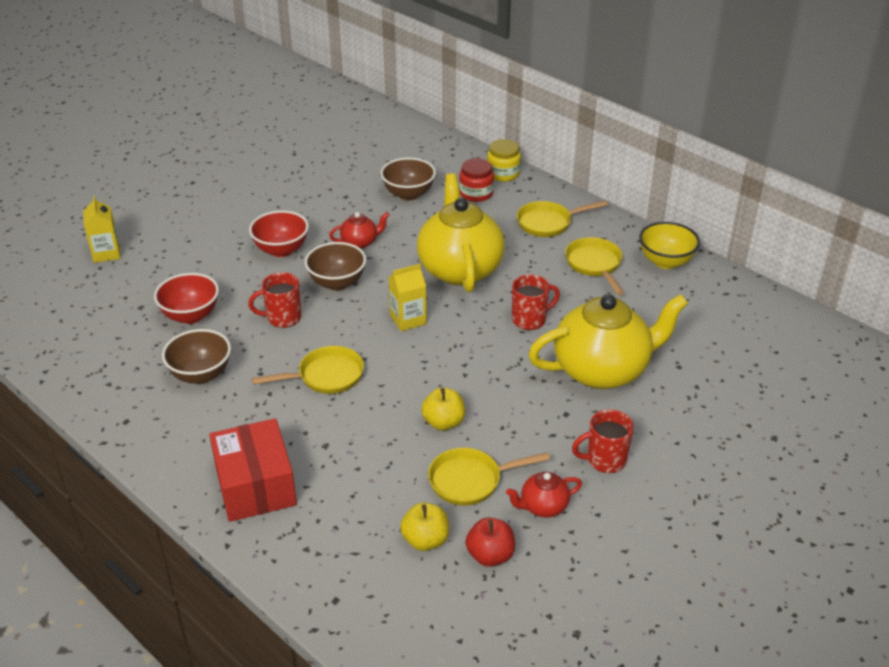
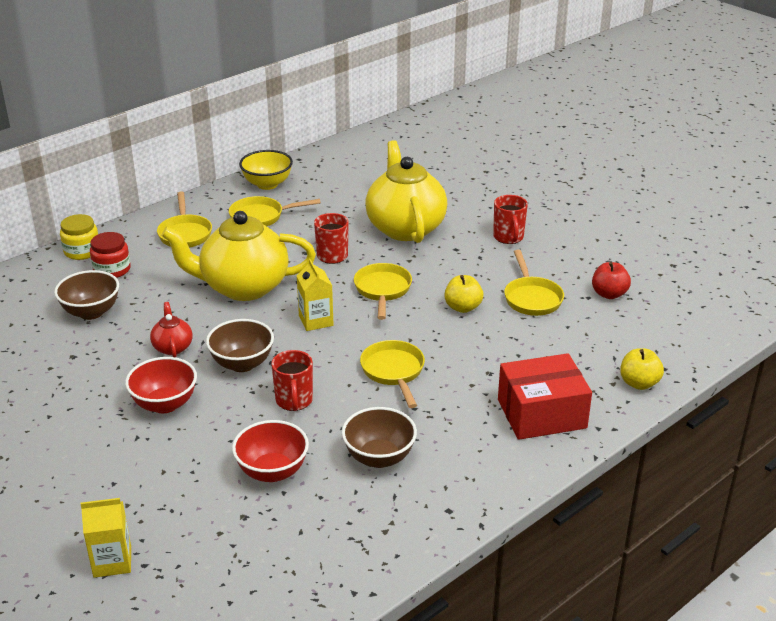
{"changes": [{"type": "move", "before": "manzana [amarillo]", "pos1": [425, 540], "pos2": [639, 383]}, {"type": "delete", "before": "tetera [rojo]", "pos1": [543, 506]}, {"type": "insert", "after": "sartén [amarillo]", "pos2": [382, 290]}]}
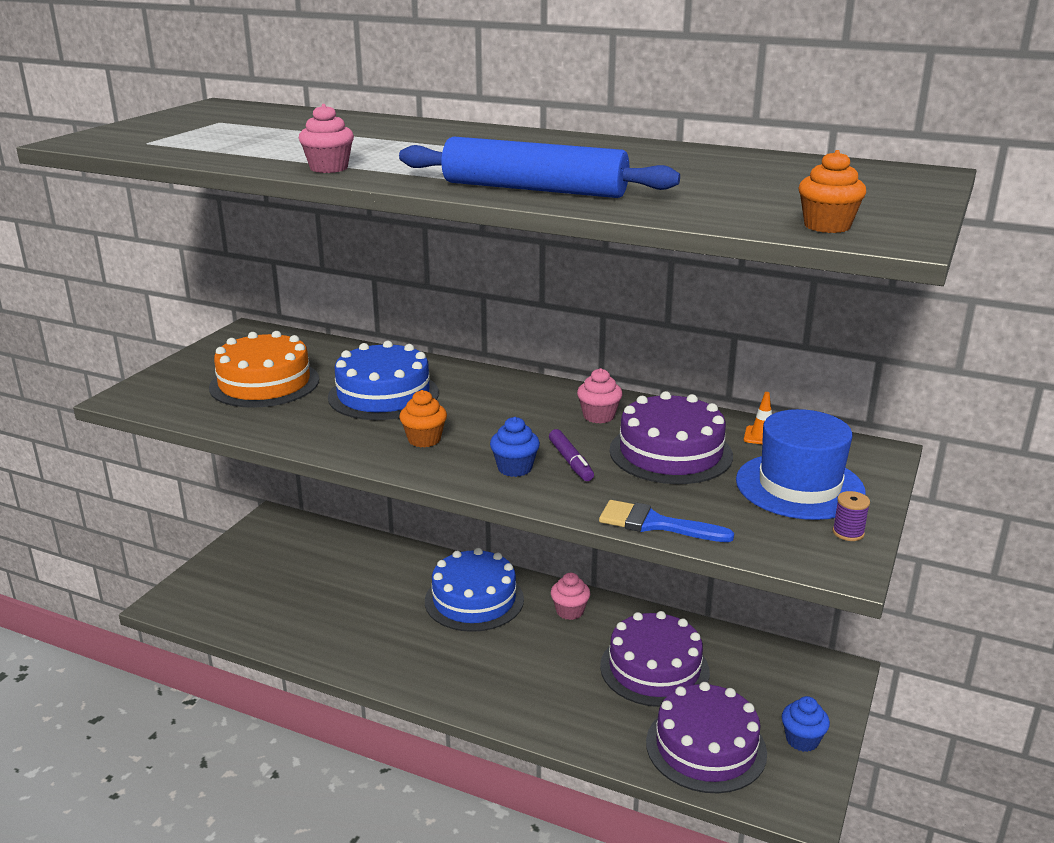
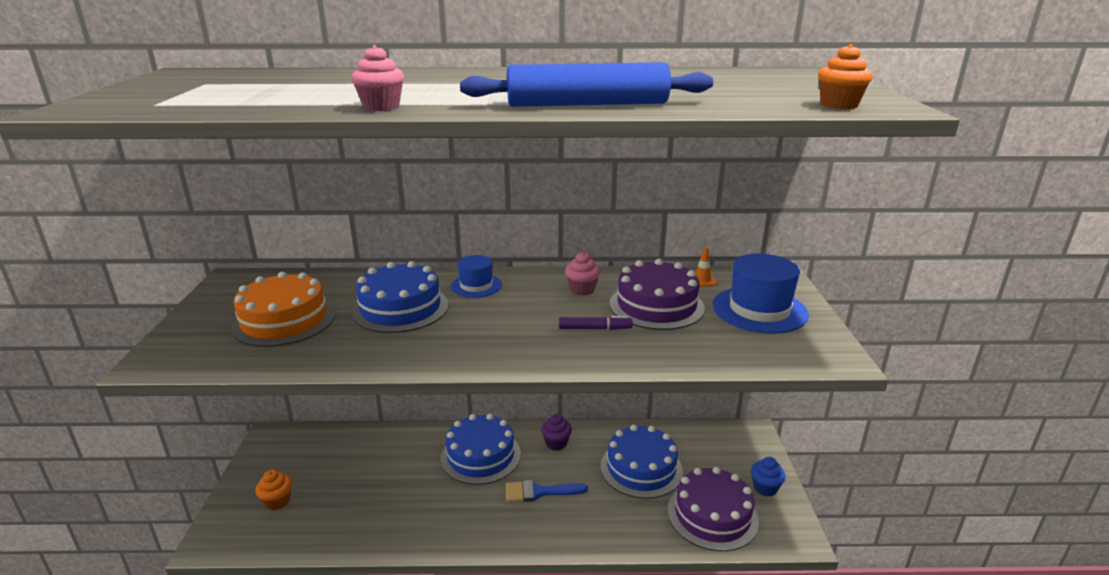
{"changes": [{"type": "move", "before": "magdalena [naranja]", "pos1": [424, 439], "pos2": [277, 501]}, {"type": "delete", "before": "magdalena [azul]", "pos1": [515, 468]}, {"type": "rotate", "before": "rotulador [morado]", "pos1": [570, 461], "pos2": [594, 328], "turn": -45}, {"type": "recolor", "before": "magdalena [rosa]", "after": "magdalena [morado]", "pos1": [570, 611], "pos2": [556, 443]}, {"type": "move", "before": "pincel [azul]", "pos1": [655, 524], "pos2": [539, 492]}, {"type": "recolor", "before": "tarta [morado]", "after": "tarta [azul]", "pos1": [654, 668], "pos2": [641, 468]}, {"type": "delete", "before": "carrete [morado]", "pos1": [848, 533]}, {"type": "insert", "after": "sombrero [azul]", "pos2": [476, 286]}]}
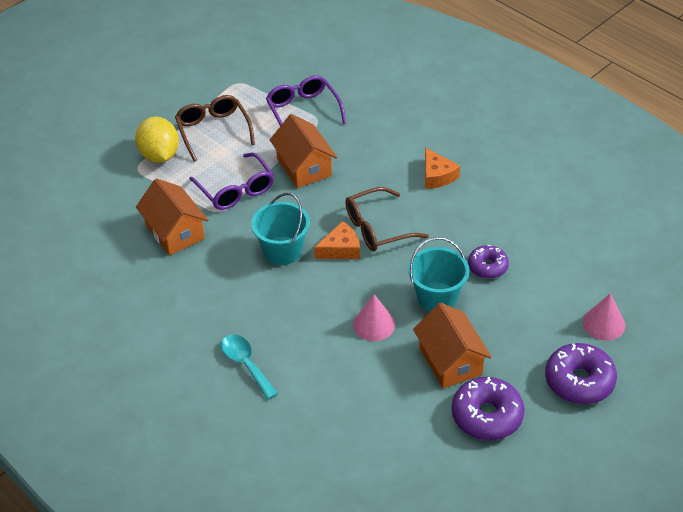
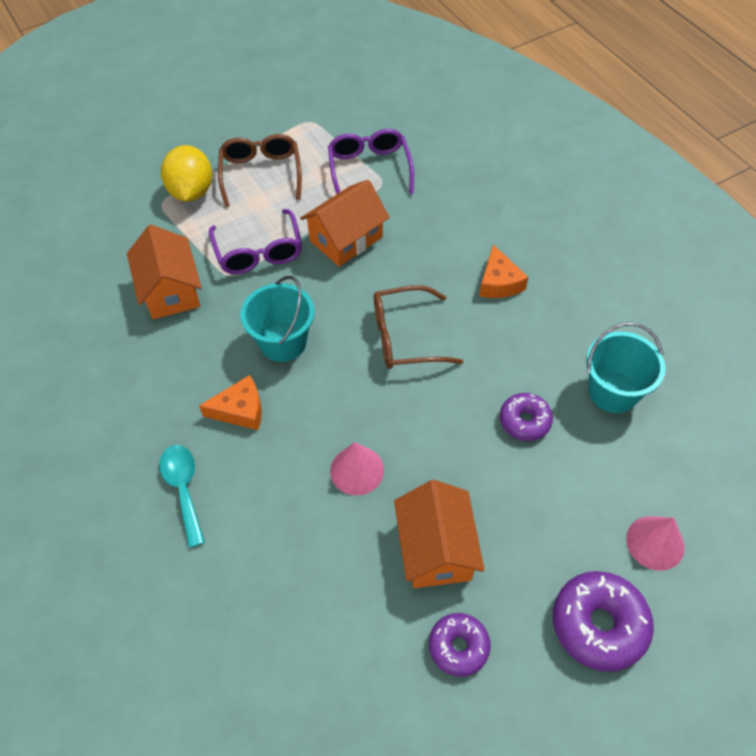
{"changes": [{"type": "rotate", "before": "casa [naranja]", "pos1": [304, 167], "pos2": [346, 239], "turn": 60}, {"type": "move", "before": "queso [naranja]", "pos1": [340, 249], "pos2": [240, 410]}, {"type": "move", "before": "balde [turquesa]", "pos1": [437, 297], "pos2": [613, 392]}, {"type": "resize", "before": "rosquilla [morado]", "pos1": [487, 416], "pos2": [458, 647], "scale": 0.62}]}
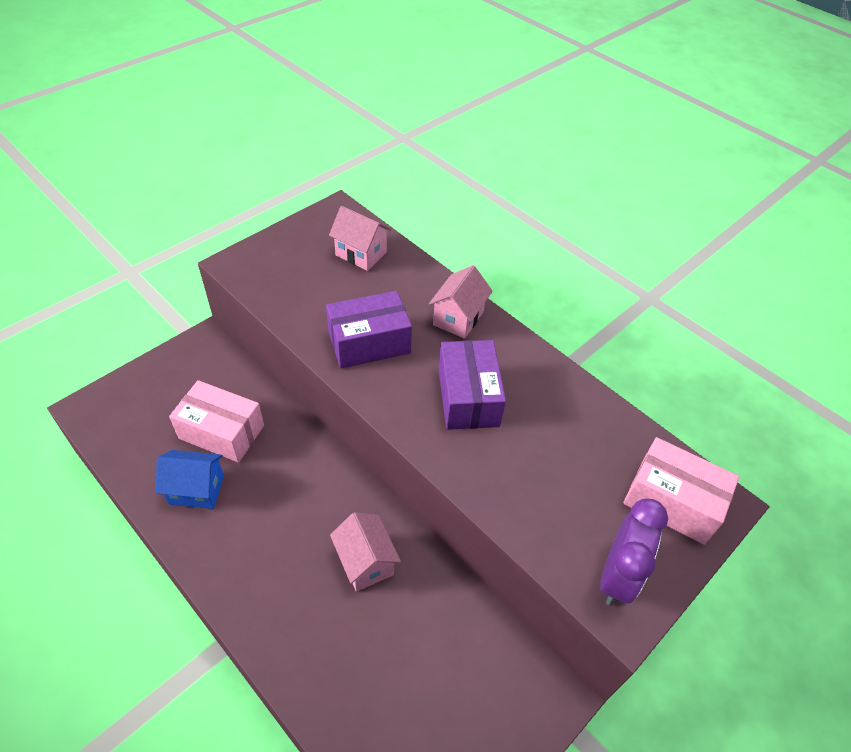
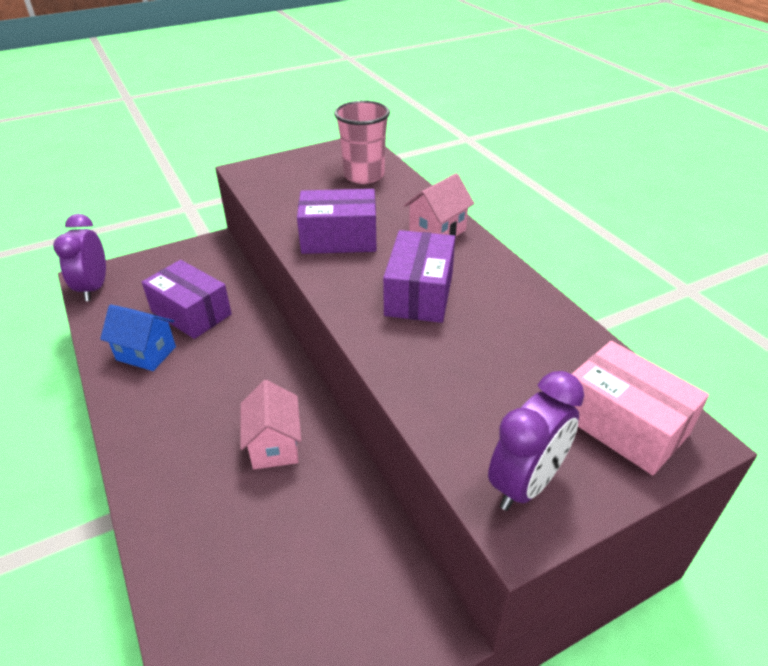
{"changes": [{"type": "recolor", "before": "caja [rosa]", "after": "caja [morado]", "pos1": [221, 432], "pos2": [191, 313]}, {"type": "replace", "before": "casa [rosa]", "after": "vaso [rosa]", "pos1": [361, 254], "pos2": [364, 175]}, {"type": "insert", "after": "despertador [morado]", "pos2": [94, 288]}]}
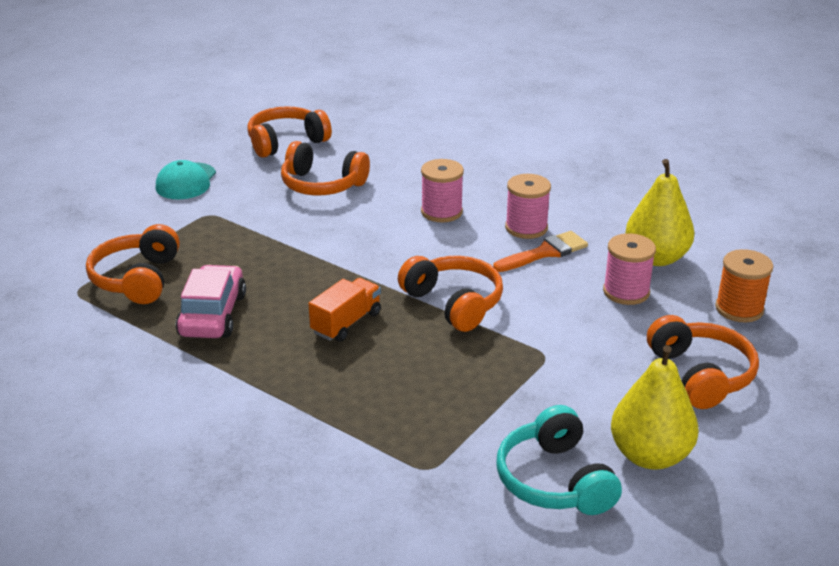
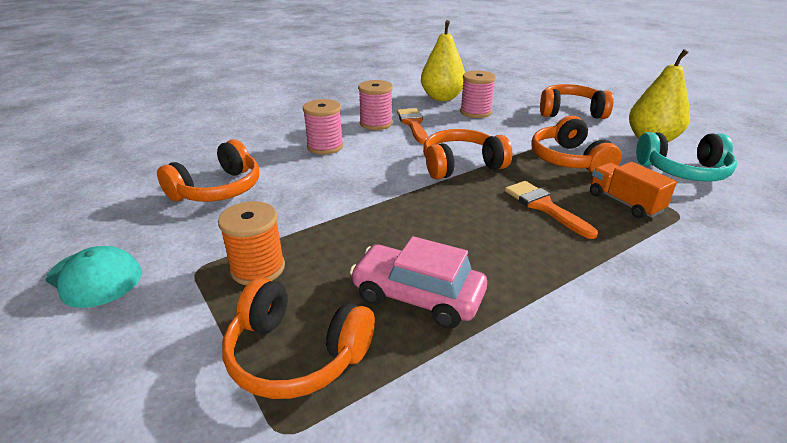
{"changes": [{"type": "move", "before": "auriculares [naranja]", "pos1": [286, 142], "pos2": [569, 160]}, {"type": "move", "before": "camión [naranja]", "pos1": [346, 323], "pos2": [624, 203]}, {"type": "move", "before": "carrete [naranja]", "pos1": [739, 309], "pos2": [258, 268]}, {"type": "insert", "after": "pincel [naranja]", "pos2": [544, 207]}]}
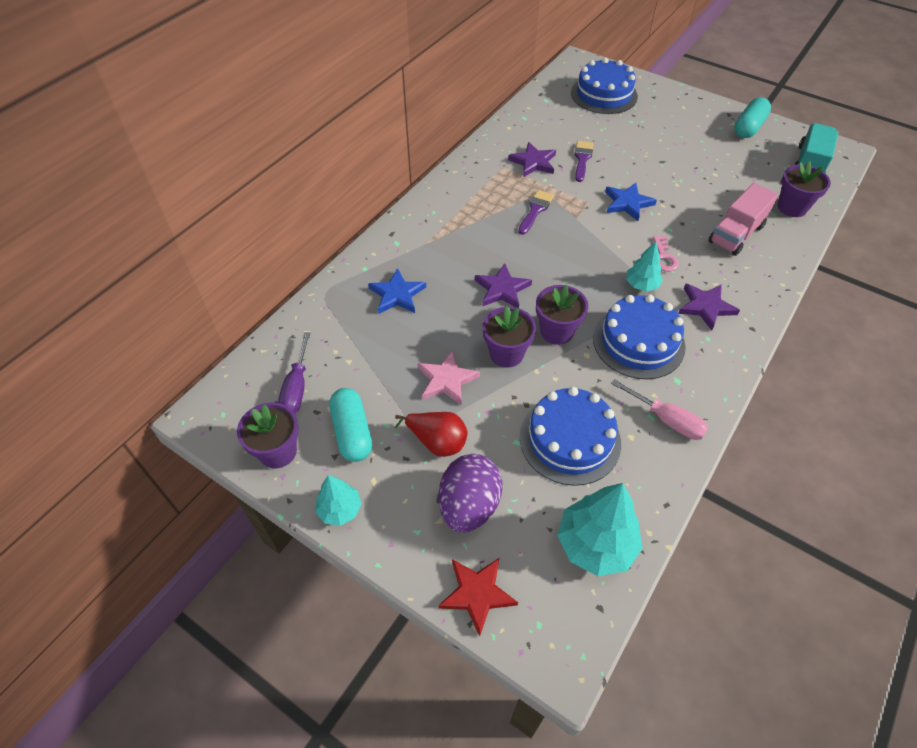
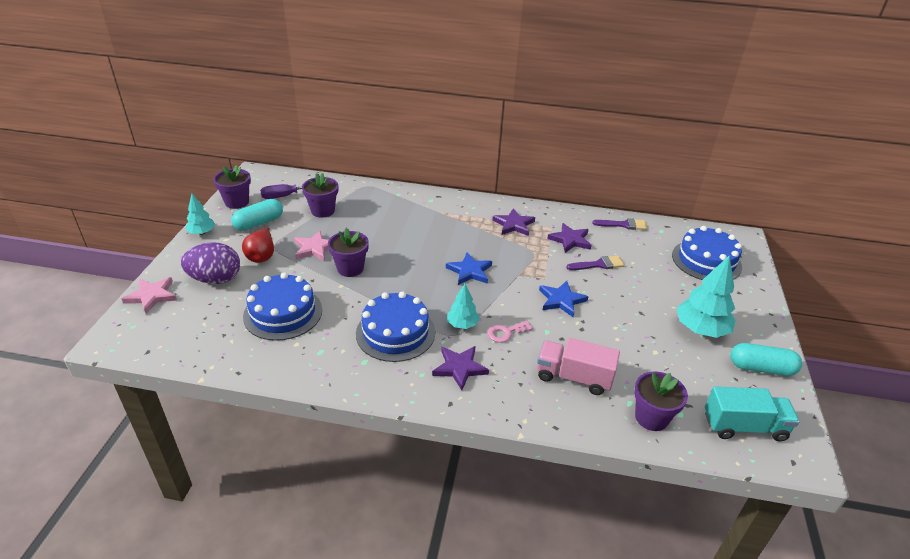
{"changes": [{"type": "move", "before": "estrella [azul]", "pos1": [397, 294], "pos2": [470, 271]}, {"type": "recolor", "before": "estrella [rojo]", "after": "estrella [rosa]", "pos1": [477, 594], "pos2": [152, 296]}, {"type": "move", "before": "estrella [morado]", "pos1": [502, 289], "pos2": [513, 225]}, {"type": "move", "before": "pincel [morado]", "pos1": [535, 210], "pos2": [623, 225]}, {"type": "move", "before": "maceta [morado]", "pos1": [556, 331], "pos2": [323, 211]}, {"type": "move", "before": "árbol [turquesa]", "pos1": [595, 544], "pos2": [700, 329]}, {"type": "delete", "before": "destornillador [rosa]", "pos1": [666, 419]}]}
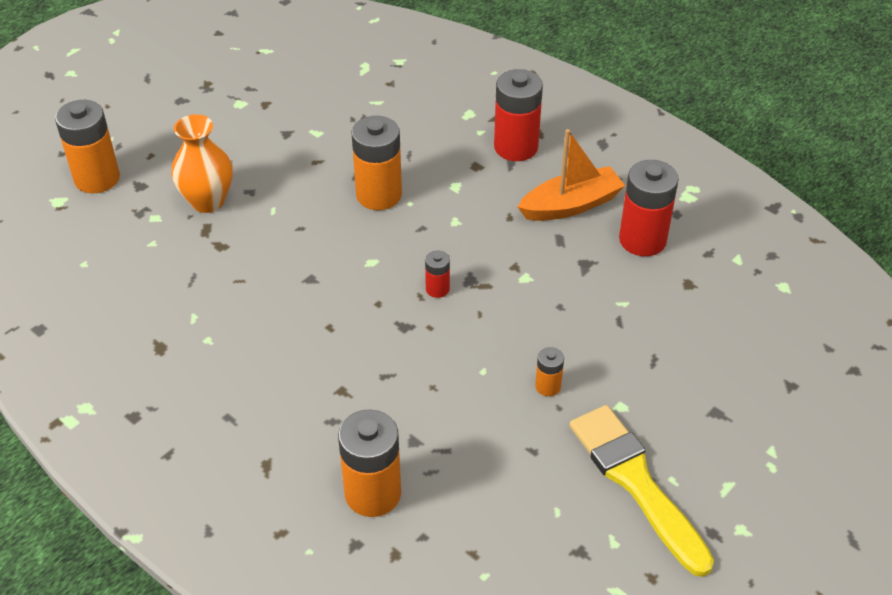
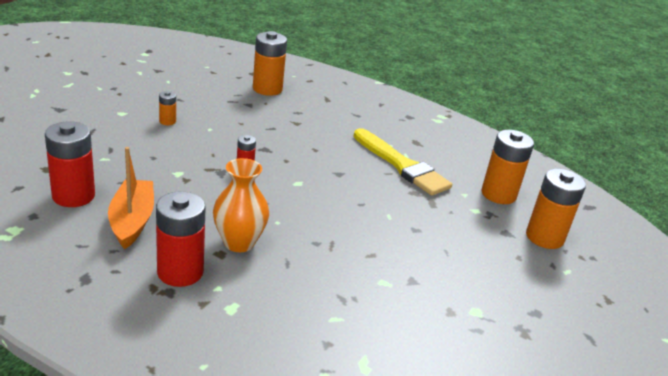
{"changes": [{"type": "move", "before": "florero [naranja]", "pos1": [208, 201], "pos2": [239, 242]}, {"type": "move", "before": "pila [naranja]", "pos1": [379, 195], "pos2": [498, 194]}, {"type": "rotate", "before": "barco [naranja]", "pos1": [570, 205], "pos2": [132, 221], "turn": 120}, {"type": "move", "before": "pincel [amarillo]", "pos1": [636, 483], "pos2": [402, 165]}]}
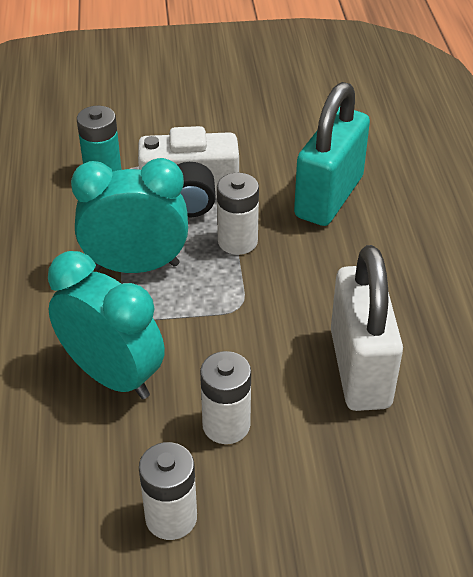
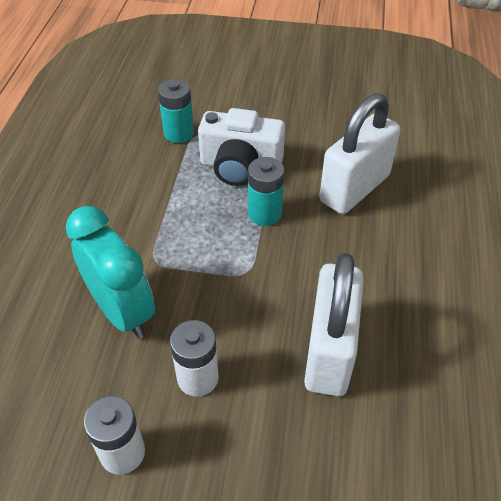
{"changes": [{"type": "delete", "before": "despertador [turquesa]", "pos1": [136, 266]}, {"type": "recolor", "before": "pila [blanco]", "after": "pila [turquesa]", "pos1": [237, 241], "pos2": [265, 213]}, {"type": "recolor", "before": "candado [turquesa]", "after": "candado [blanco]", "pos1": [329, 197], "pos2": [354, 188]}]}
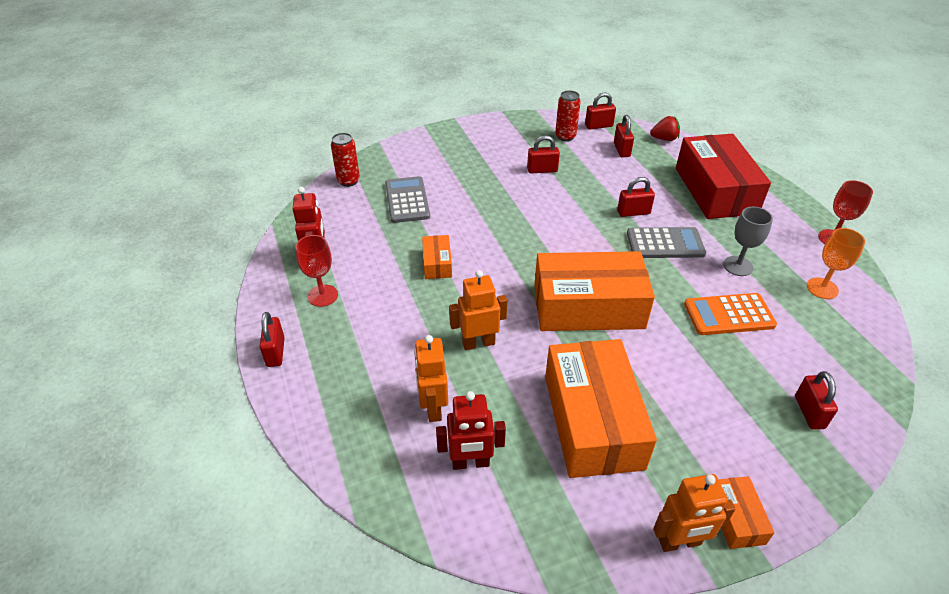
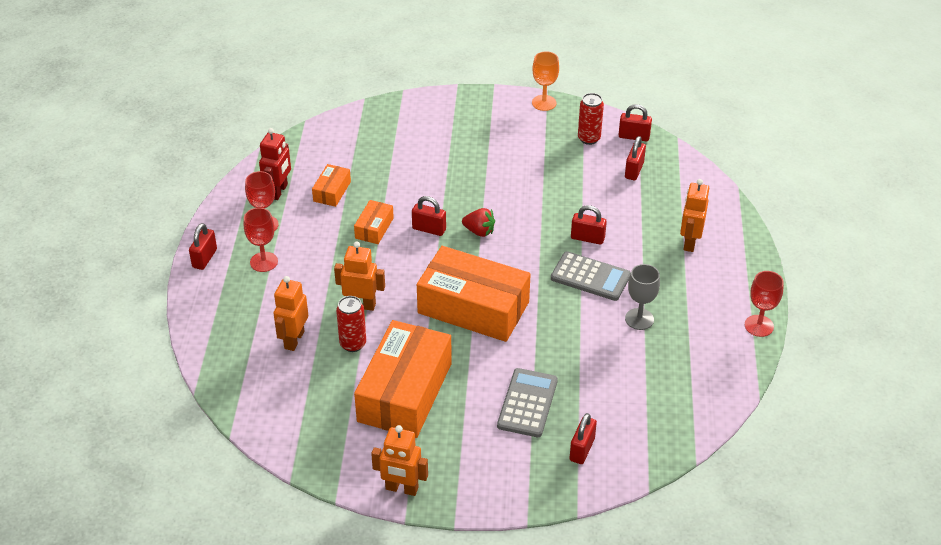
{"changes": [{"type": "move", "before": "lata [rojo]", "pos1": [348, 181], "pos2": [353, 344]}, {"type": "move", "before": "calculadora [gris]", "pos1": [407, 200], "pos2": [527, 403]}, {"type": "delete", "before": "robot [rojo]", "pos1": [470, 463]}, {"type": "move", "before": "candado [rojo]", "pos1": [542, 170], "pos2": [429, 229]}, {"type": "move", "before": "fresa [rojo]", "pos1": [664, 139], "pos2": [479, 231]}, {"type": "replace", "before": "caja [rojo]", "after": "robot [naranja]", "pos1": [715, 190], "pos2": [689, 242]}, {"type": "delete", "before": "calculadora [naranja]", "pos1": [728, 315]}, {"type": "move", "before": "caja [naranja]", "pos1": [735, 518], "pos2": [332, 191]}, {"type": "move", "before": "copa [naranja]", "pos1": [822, 288], "pos2": [544, 103]}, {"type": "insert", "after": "copa [rojo]", "pos2": [264, 262]}]}
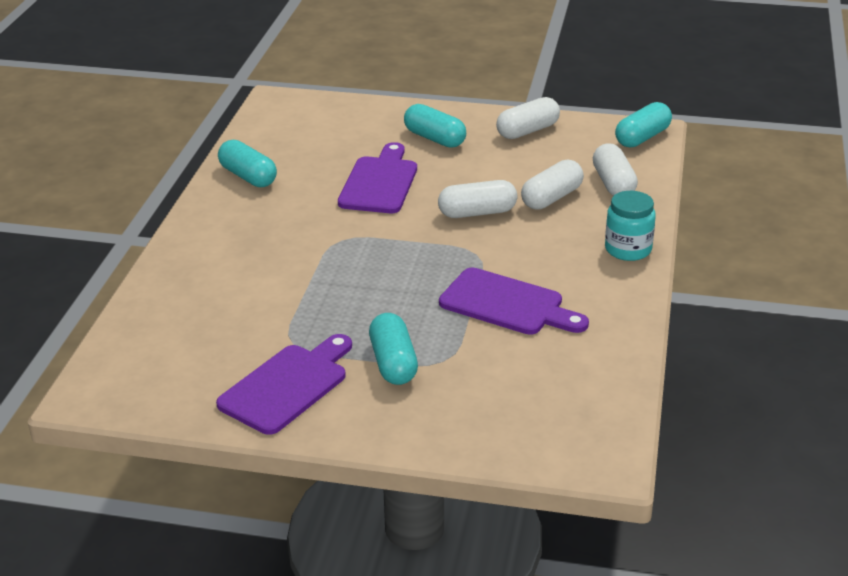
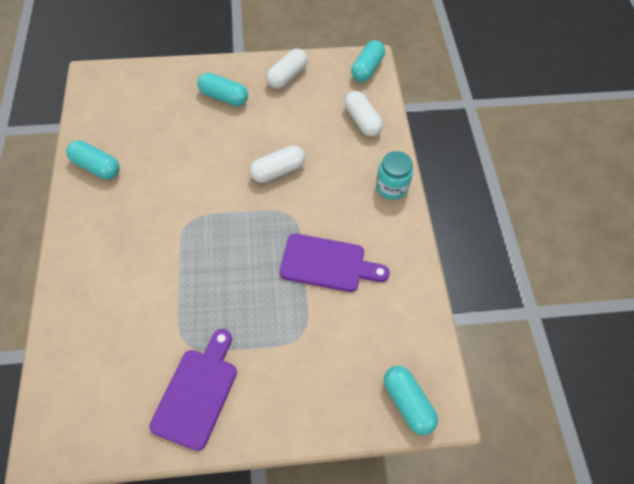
{"changes": [{"type": "delete", "before": "tabla de cortar [morado]", "pos1": [379, 182]}, {"type": "move", "before": "cápsula [turquesa]", "pos1": [393, 363], "pos2": [407, 403]}, {"type": "delete", "before": "cápsula [blanco]", "pos1": [551, 198]}]}
